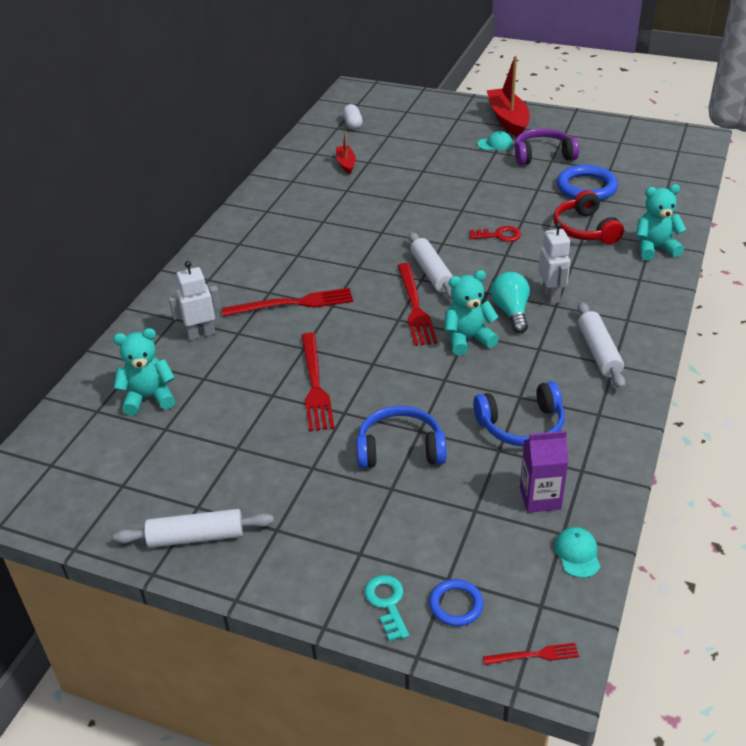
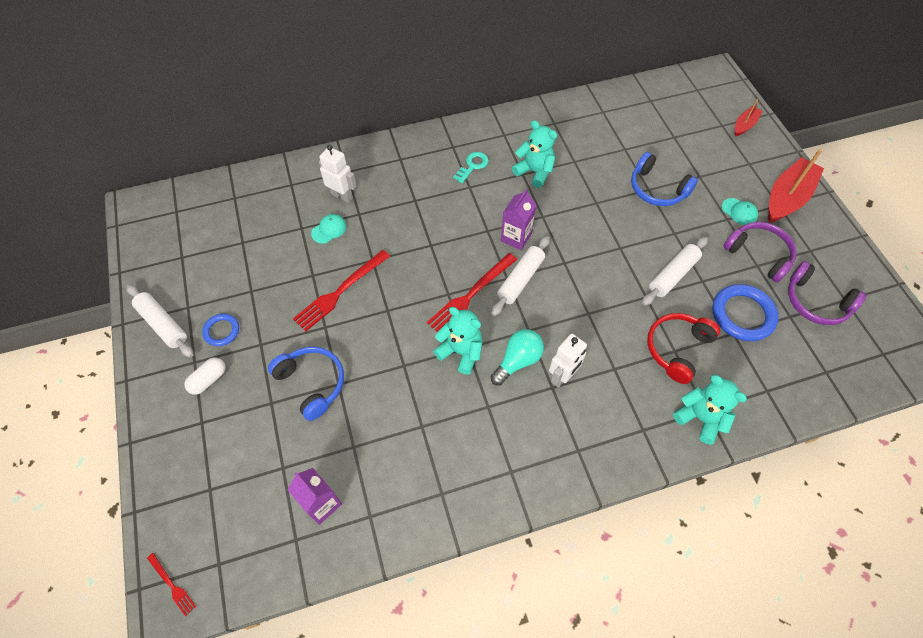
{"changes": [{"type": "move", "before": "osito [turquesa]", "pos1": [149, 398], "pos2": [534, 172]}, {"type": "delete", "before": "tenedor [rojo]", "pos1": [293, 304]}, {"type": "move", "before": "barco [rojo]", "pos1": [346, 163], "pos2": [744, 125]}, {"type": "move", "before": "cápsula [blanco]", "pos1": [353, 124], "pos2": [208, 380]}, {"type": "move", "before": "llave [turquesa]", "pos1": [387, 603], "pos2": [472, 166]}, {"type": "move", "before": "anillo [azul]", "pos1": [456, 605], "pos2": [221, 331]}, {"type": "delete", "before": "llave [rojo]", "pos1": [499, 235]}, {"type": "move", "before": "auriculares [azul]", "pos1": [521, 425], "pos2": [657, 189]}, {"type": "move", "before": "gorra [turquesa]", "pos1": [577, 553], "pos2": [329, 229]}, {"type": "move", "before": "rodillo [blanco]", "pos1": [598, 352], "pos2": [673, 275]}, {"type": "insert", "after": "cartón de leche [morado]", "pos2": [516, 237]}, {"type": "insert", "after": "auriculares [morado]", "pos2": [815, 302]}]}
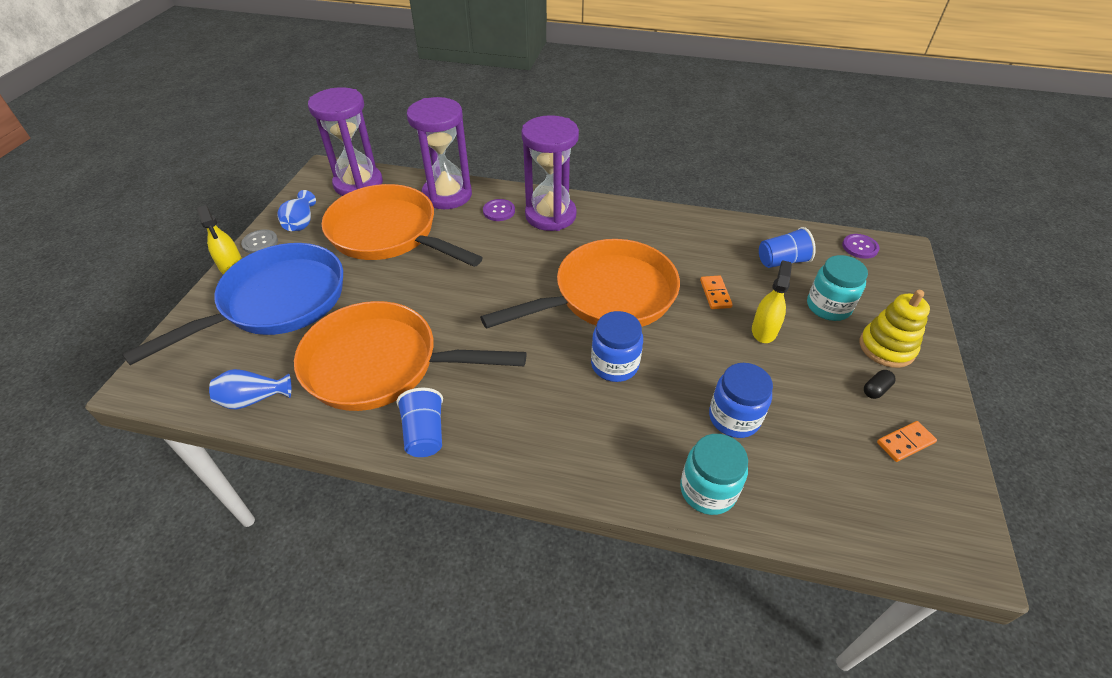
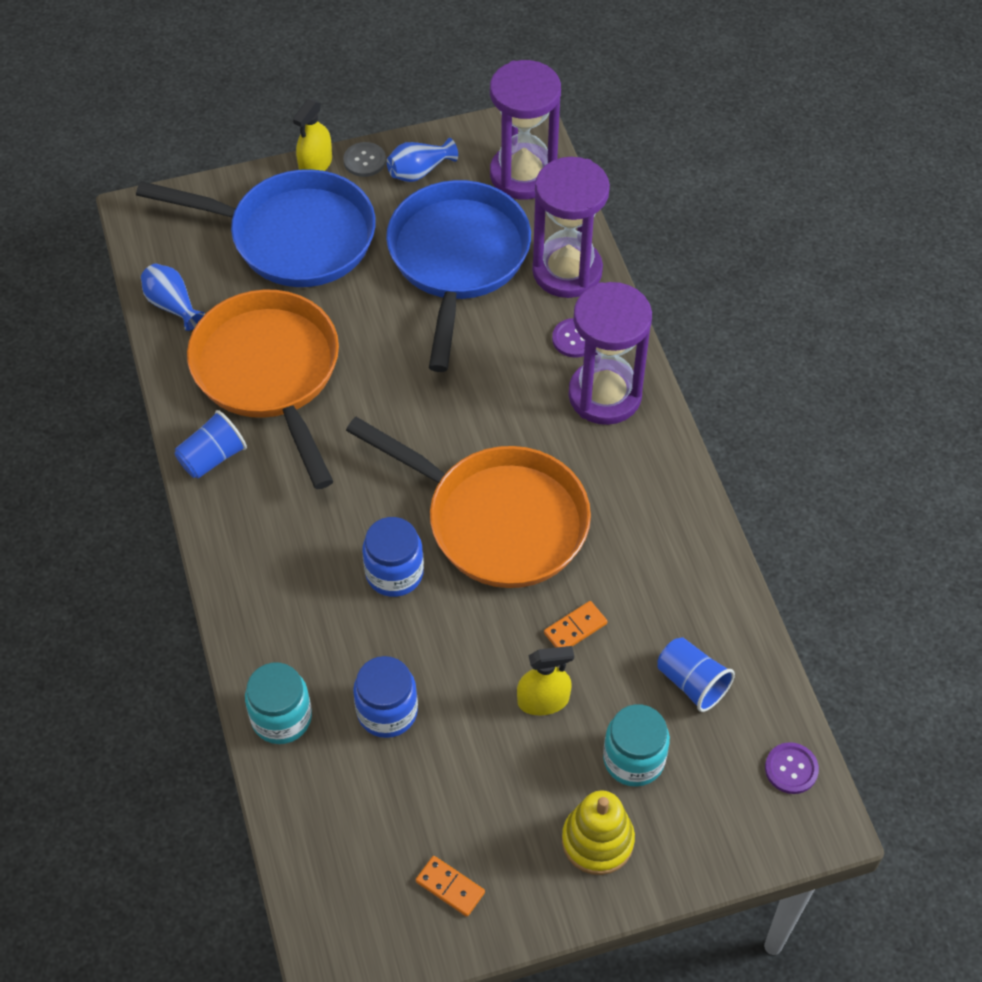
{"changes": [{"type": "recolor", "before": "sartén [naranja]", "after": "sartén [azul]", "pos1": [388, 234], "pos2": [457, 259]}, {"type": "delete", "before": "cápsula [negro]", "pos1": [876, 389]}]}
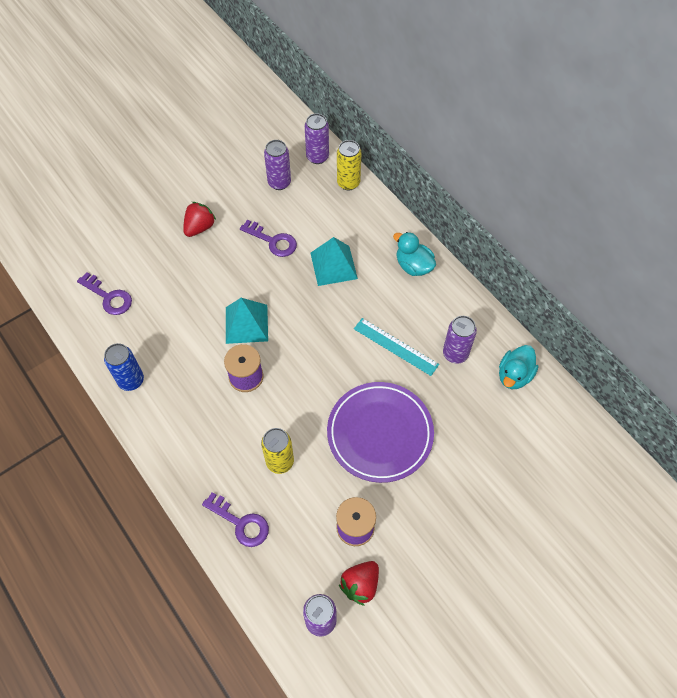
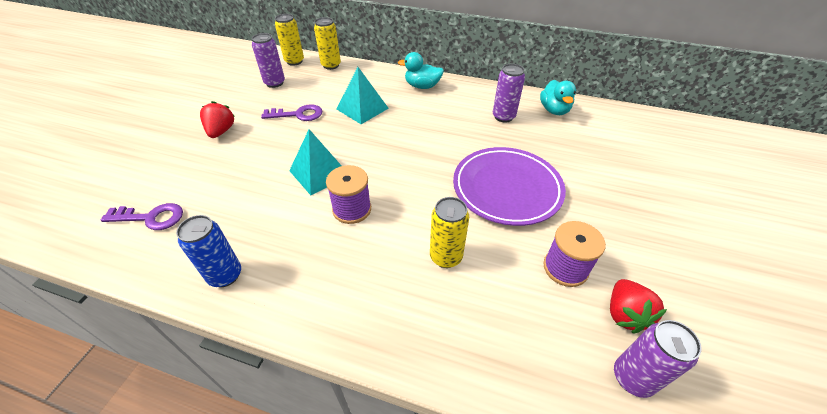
{"changes": [{"type": "delete", "before": "llave [morado]", "pos1": [240, 523]}, {"type": "recolor", "before": "lata [morado]", "after": "lata [amarillo]", "pos1": [317, 157], "pos2": [294, 61]}, {"type": "delete", "before": "regla [turquesa]", "pos1": [395, 346]}]}
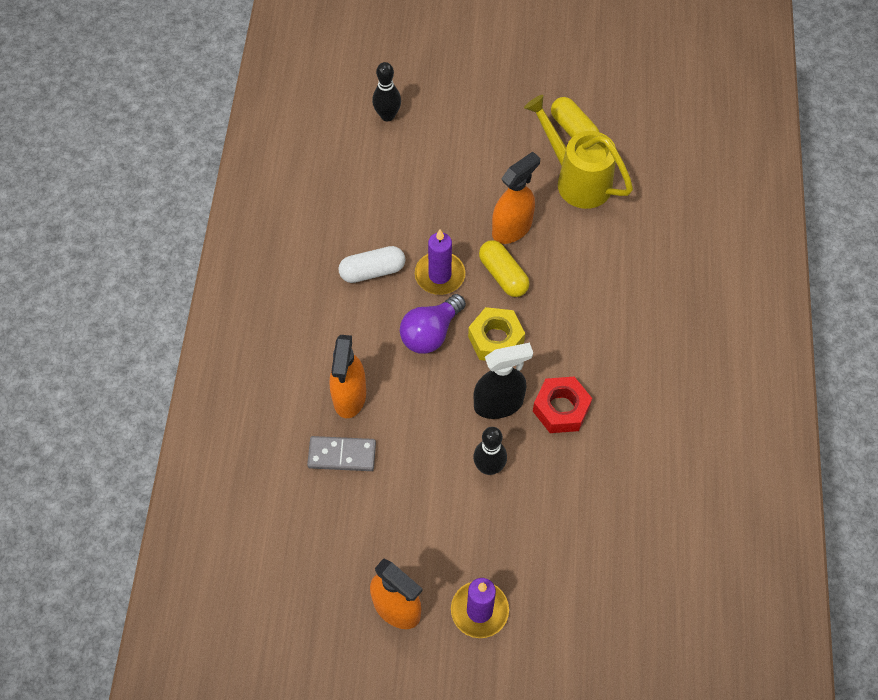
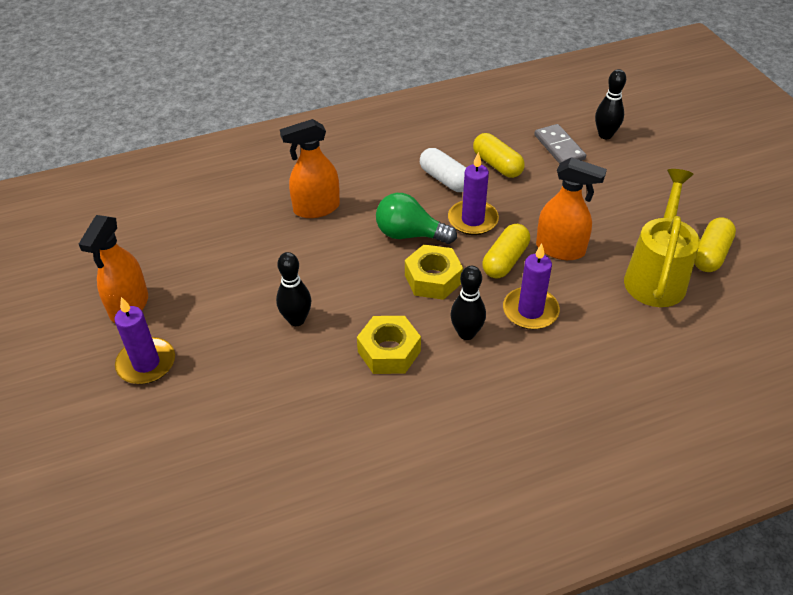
{"changes": [{"type": "move", "before": "ficha de dominó [gris]", "pos1": [342, 455], "pos2": [559, 147]}, {"type": "recolor", "before": "bombilla [morado]", "after": "bombilla [verde]", "pos1": [430, 333], "pos2": [410, 234]}, {"type": "delete", "before": "pulverizador [negro]", "pos1": [498, 404]}, {"type": "recolor", "before": "tuerca [rojo]", "after": "tuerca [amarillo]", "pos1": [561, 409], "pos2": [389, 351]}, {"type": "insert", "after": "bolo [negro]", "pos2": [466, 333]}, {"type": "insert", "after": "cápsula [amarillo]", "pos2": [497, 165]}, {"type": "insert", "after": "vela [morado]", "pos2": [530, 311]}]}
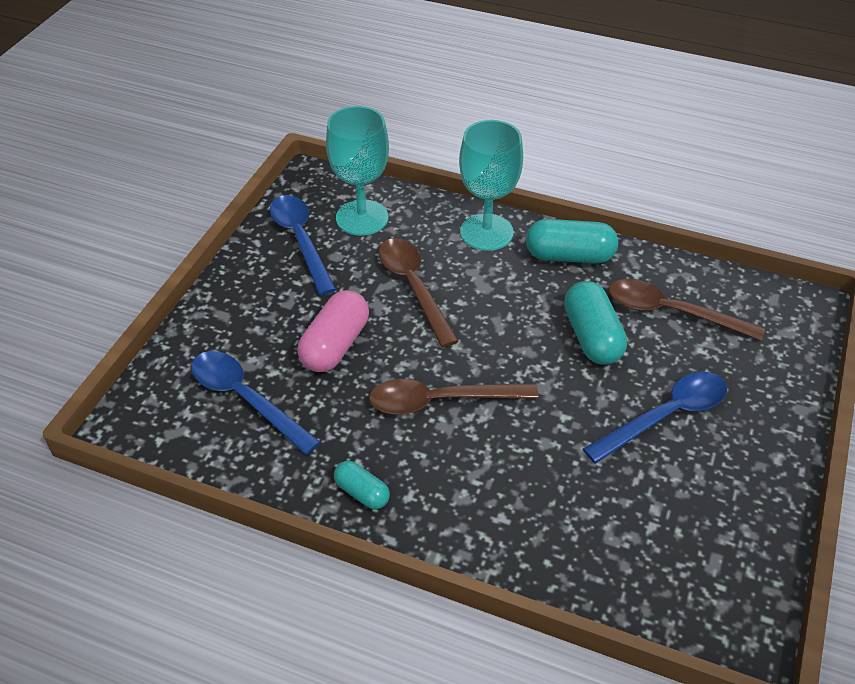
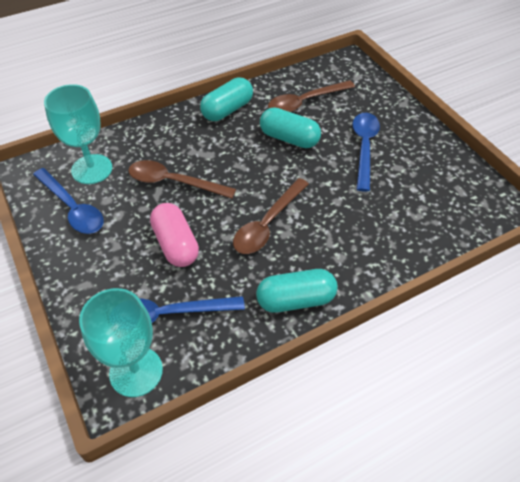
{"changes": [{"type": "rotate", "before": "cuchara [azul]", "pos1": [300, 241], "pos2": [72, 208], "turn": -150}, {"type": "resize", "before": "cápsula [turquesa]", "pos1": [362, 492], "pos2": [296, 300], "scale": 1.74}, {"type": "move", "before": "copa [turquesa]", "pos1": [486, 232], "pos2": [136, 371]}]}
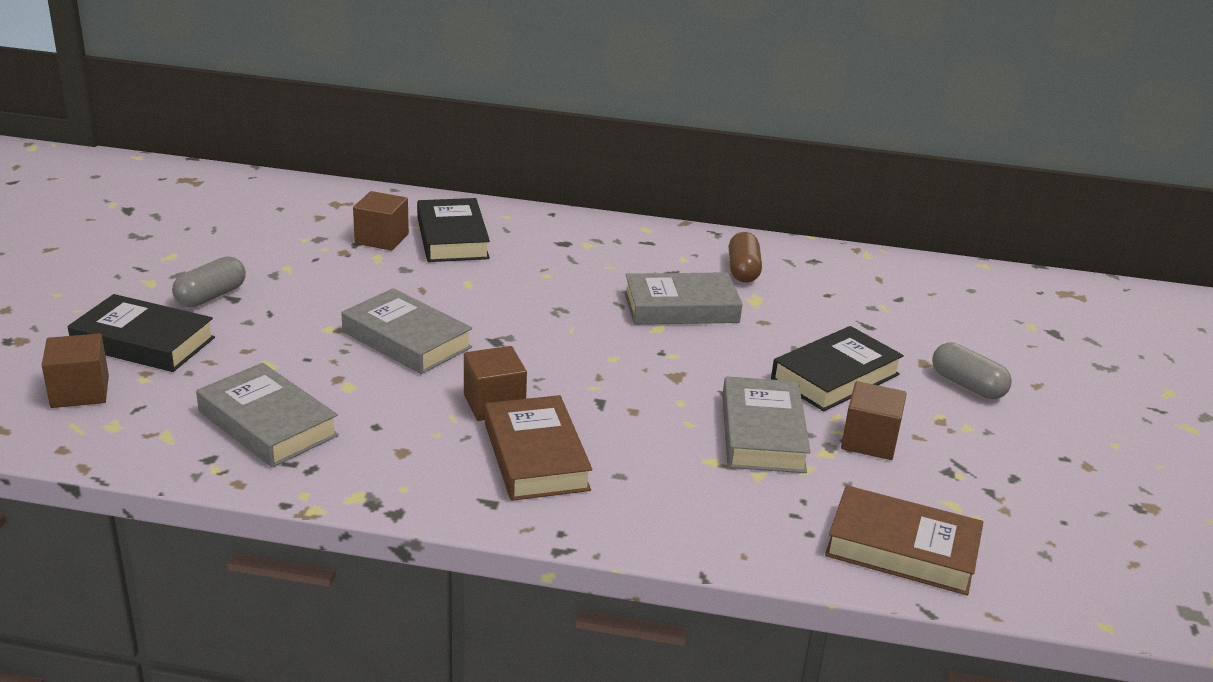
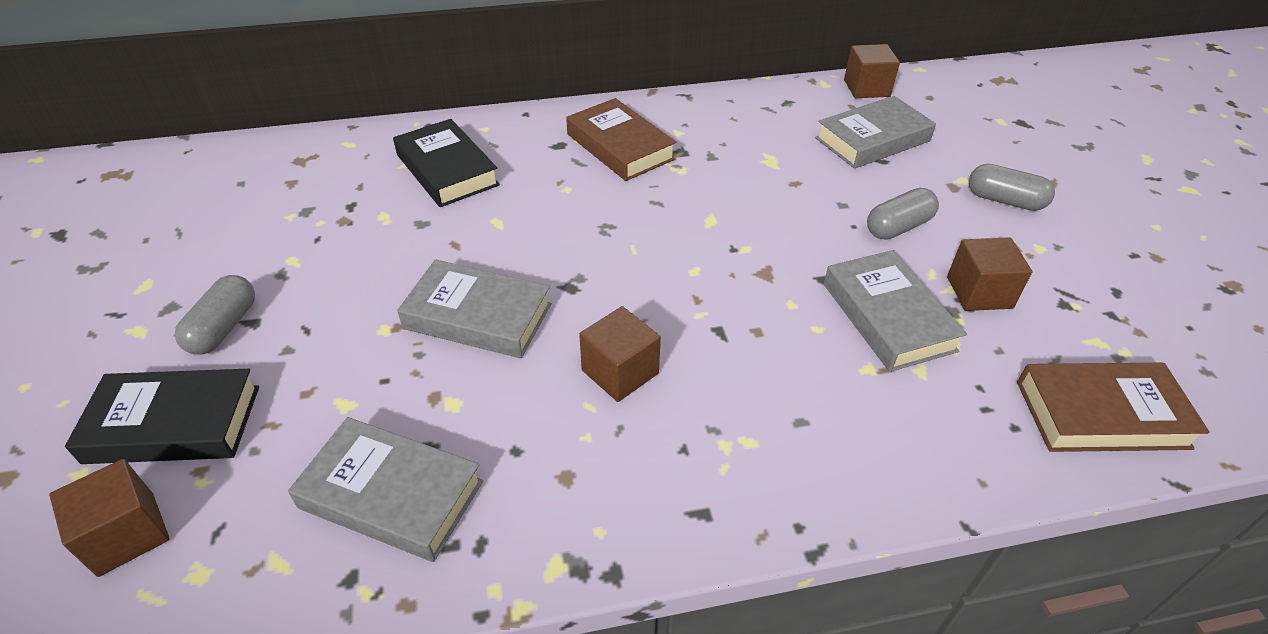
{"changes": [{"type": "move", "before": "cubo [marrón]", "pos1": [382, 239], "pos2": [866, 88]}, {"type": "move", "before": "libro [marrón]", "pos1": [536, 456], "pos2": [620, 146]}, {"type": "move", "before": "libro [gris]", "pos1": [681, 307], "pos2": [872, 139]}, {"type": "delete", "before": "cápsula [marrón]", "pos1": [743, 270]}, {"type": "replace", "before": "libro [negro]", "after": "cápsula [gris]", "pos1": [835, 377], "pos2": [898, 227]}]}
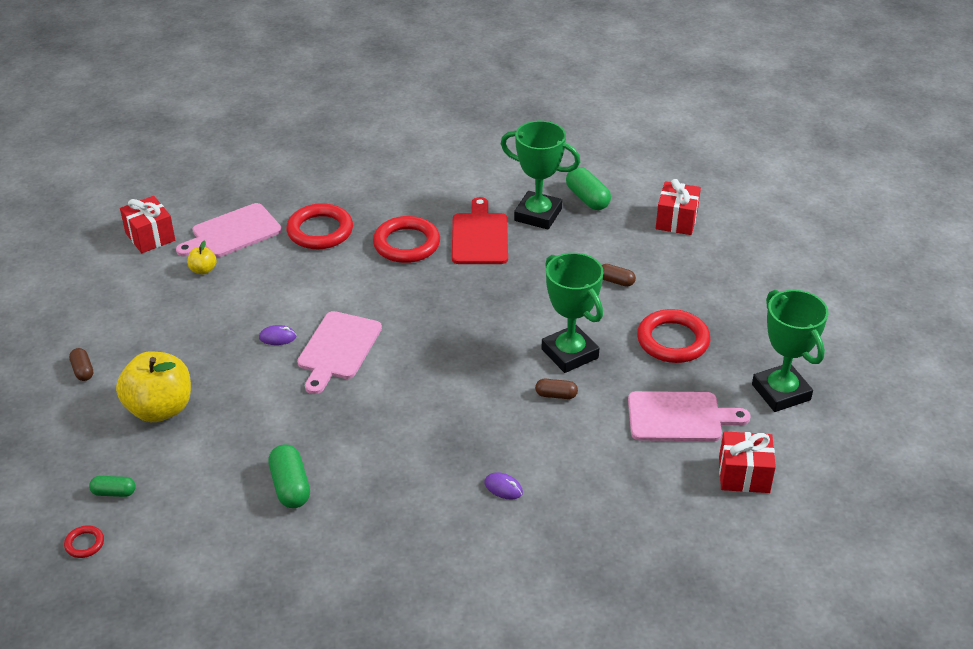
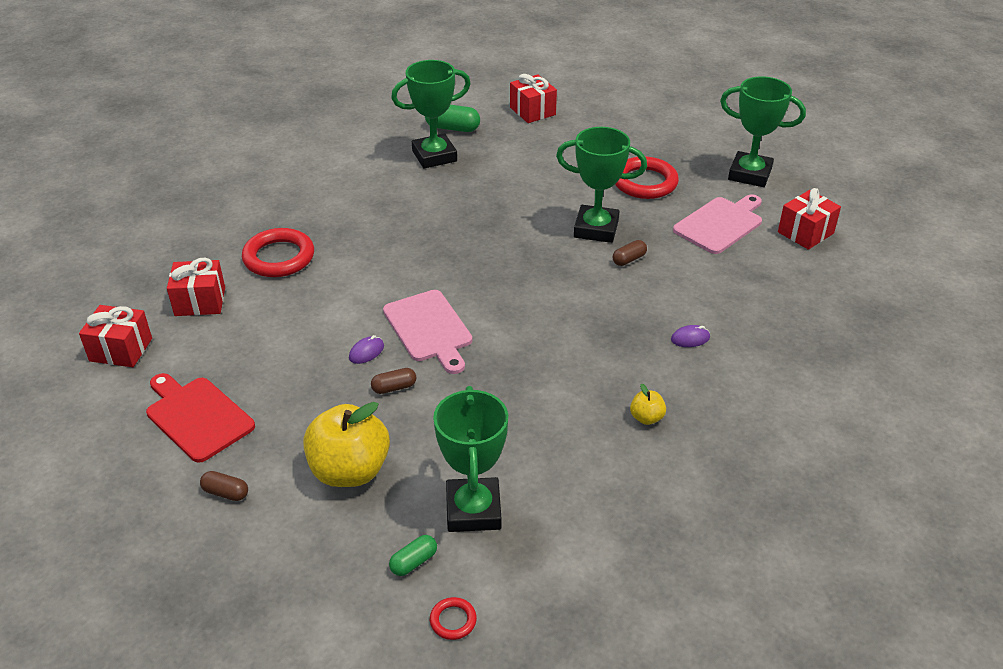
{"changes": [{"type": "replace", "before": "tabla de cortar [rosa]", "after": "regalo [rojo]", "pos1": [233, 232], "pos2": [200, 301]}, {"type": "move", "before": "manzana [amarillo]", "pos1": [203, 270], "pos2": [646, 418]}, {"type": "delete", "before": "cápsula [verde]", "pos1": [290, 486]}, {"type": "delete", "before": "anillo [rojo]", "pos1": [406, 244]}, {"type": "move", "before": "tabla de cortar [rojo]", "pos1": [479, 236], "pos2": [197, 417]}, {"type": "move", "before": "cápsula [marrón]", "pos1": [616, 281], "pos2": [394, 387]}, {"type": "insert", "after": "trofeo [verde]", "pos2": [473, 510]}]}
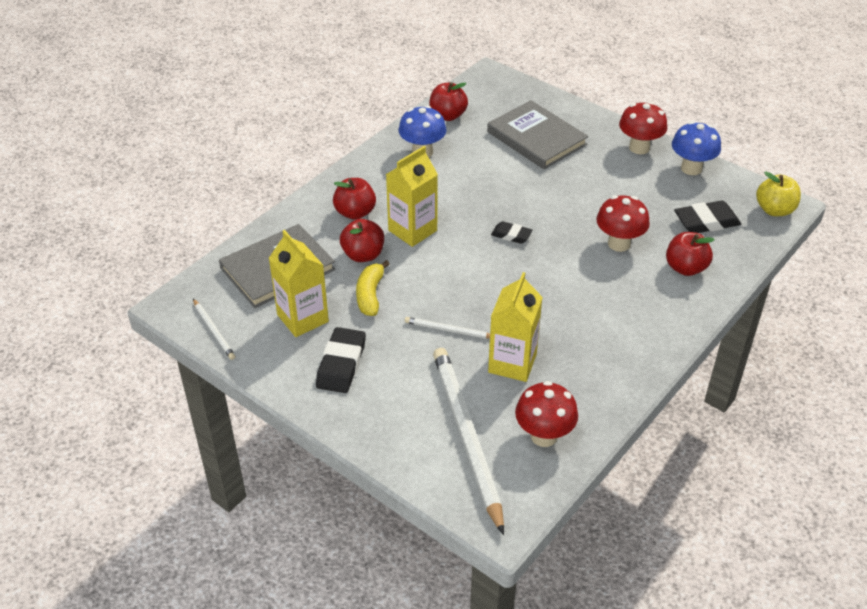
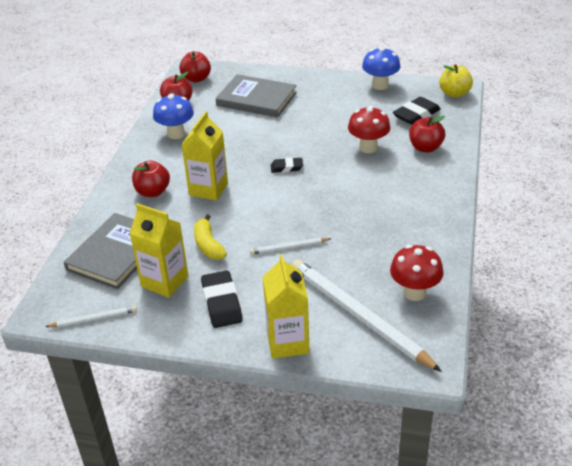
{"changes": [{"type": "rotate", "before": "lápiz [blanco]", "pos1": [214, 331], "pos2": [94, 319], "turn": -45}, {"type": "move", "before": "manzana [rojo]", "pos1": [363, 255], "pos2": [196, 79]}, {"type": "move", "before": "cartón de leche [amarillo]", "pos1": [512, 363], "pos2": [287, 342]}, {"type": "delete", "before": "seta [rojo]", "pos1": [639, 148]}]}
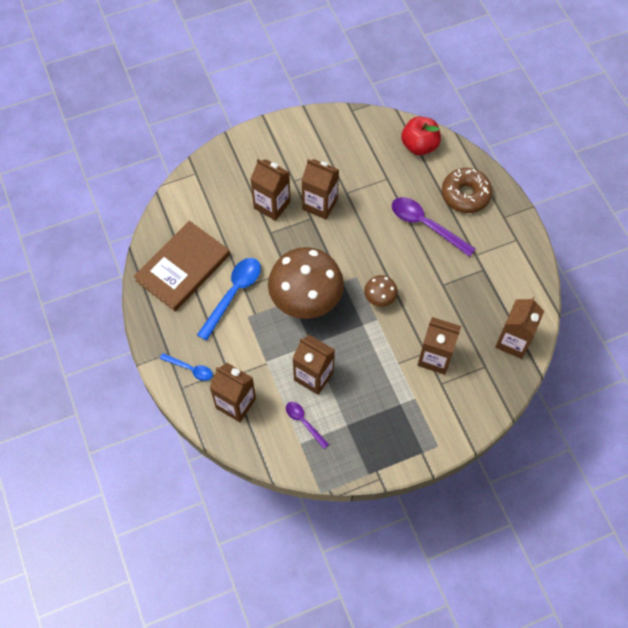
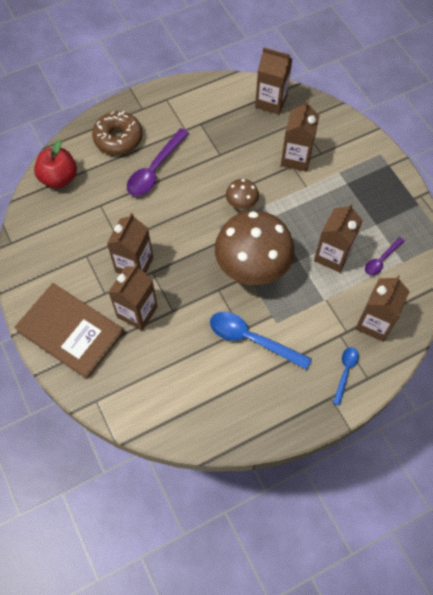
{"changes": [{"type": "move", "before": "libro [marrón]", "pos1": [183, 268], "pos2": [70, 332]}]}
